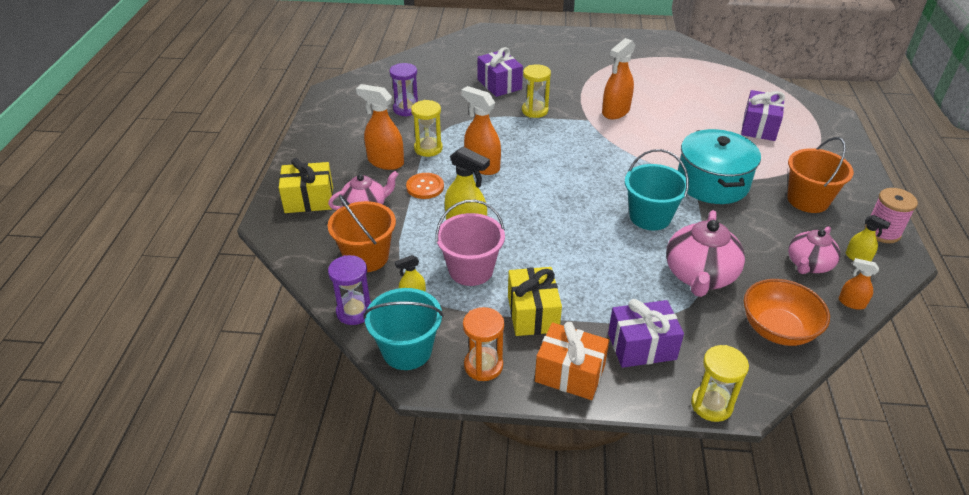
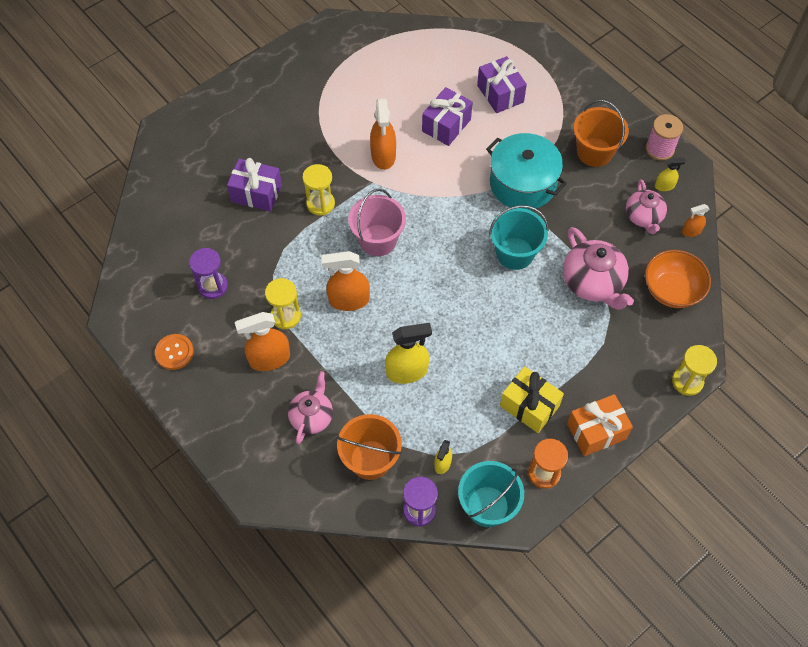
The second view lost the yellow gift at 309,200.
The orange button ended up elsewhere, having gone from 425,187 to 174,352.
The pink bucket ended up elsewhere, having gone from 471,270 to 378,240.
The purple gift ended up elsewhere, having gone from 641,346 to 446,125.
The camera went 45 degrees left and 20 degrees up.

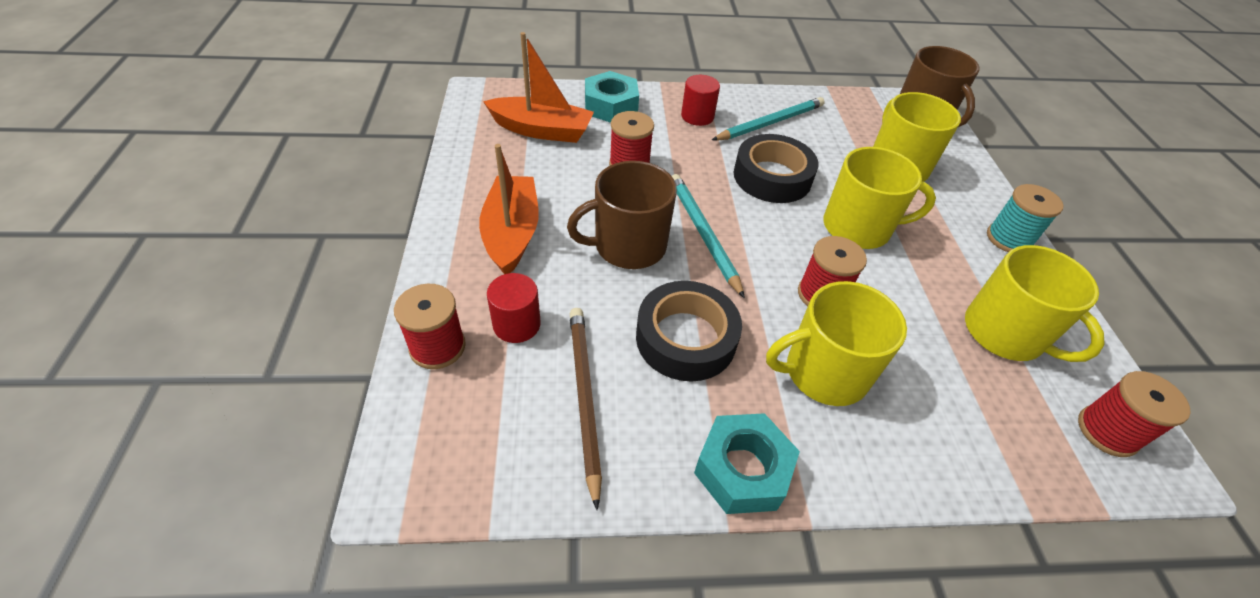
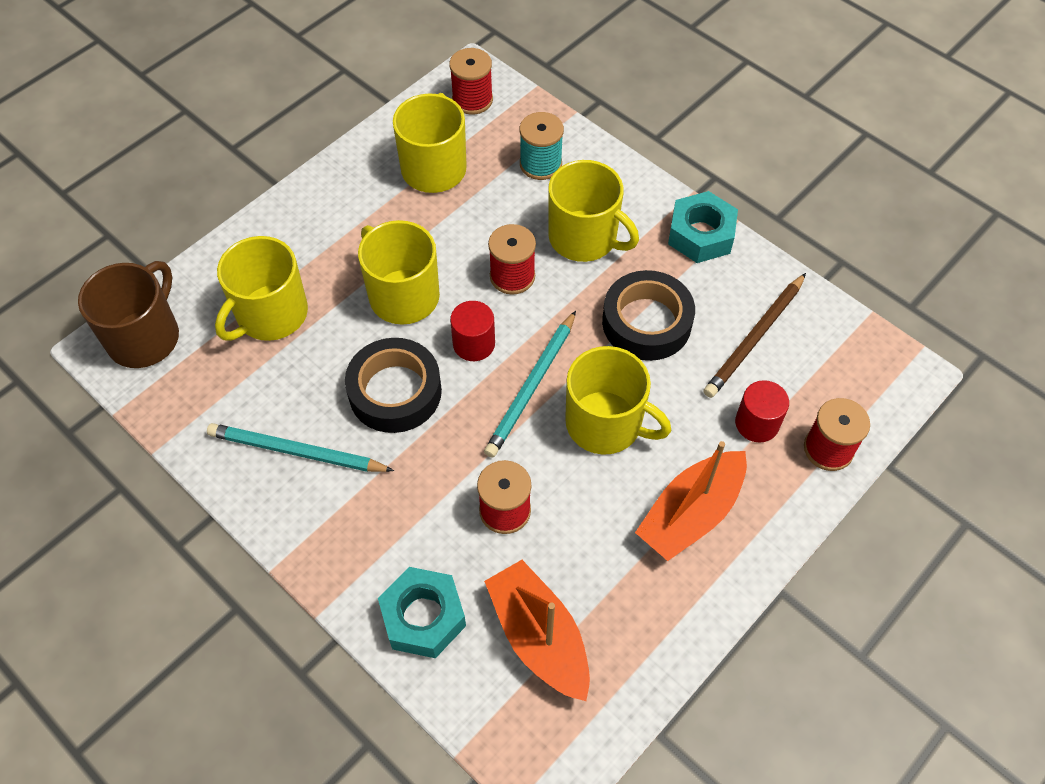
The red cylinder ended up elsewhere, having gone from 697,116 to 474,344.
What was the brown mug at 628,246 turned into the yellow mug at 605,424.
The turquoise spool ended up elsewhere, having gone from 1008,239 to 540,164.
The camera went 130 degrees left and 10 degrees up.

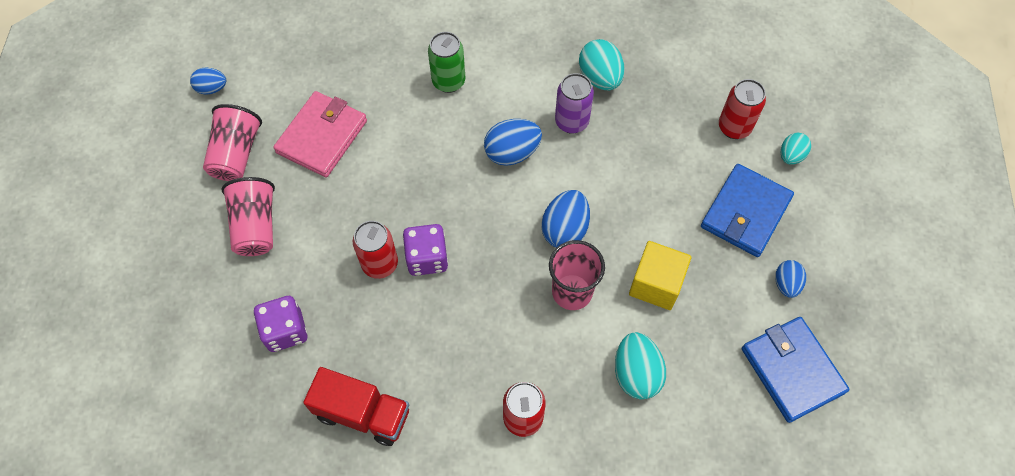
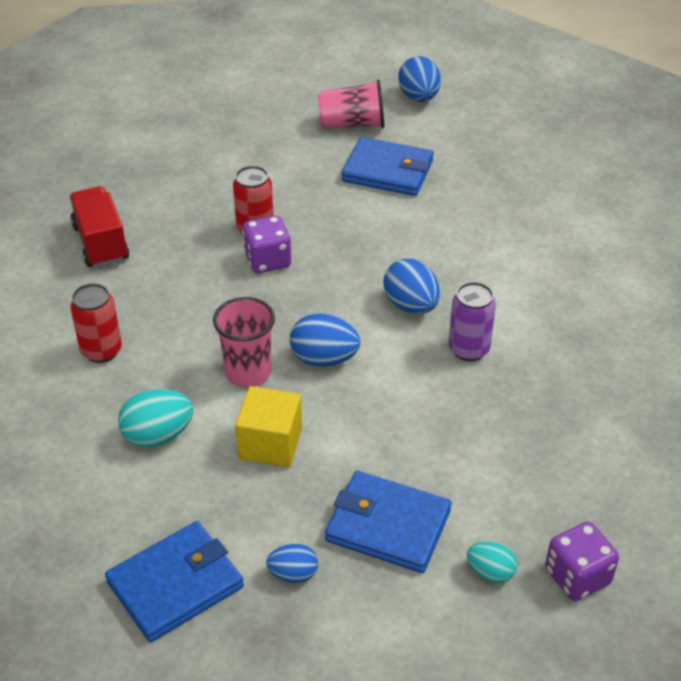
The second view lost the green can at 448,81.
The second view lost the turquoise egg at 600,78.
The size of the blue egg at 212,88 changed by a factor of 1.60.
The second view lost the red can at 734,127.
What was the pink wallet at 322,136 turned into the blue wallet at 387,171.
The second view lost the pink cup at 256,226.
The purple dice ended up elsewhere, having gone from 285,331 to 577,576.
The red truck at 363,413 ended up facing another way, 150 degrees clockwise from before.
The camera went 80 degrees right and 20 degrees down.

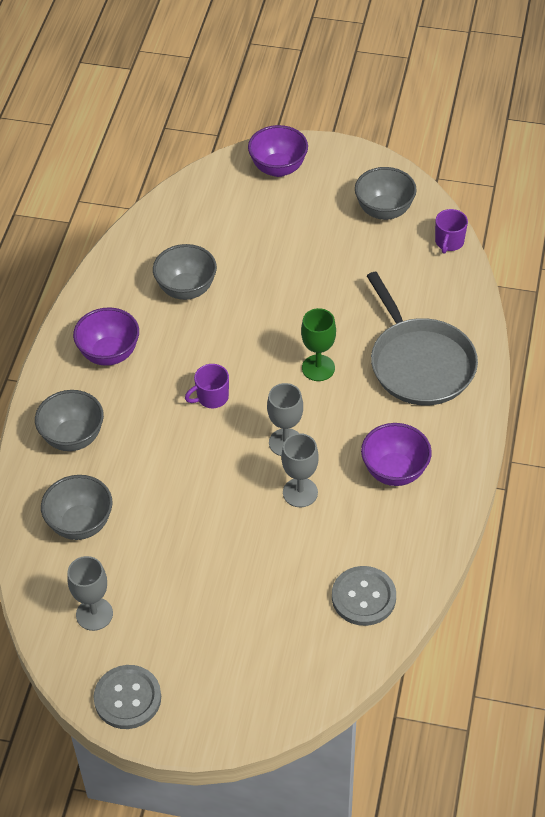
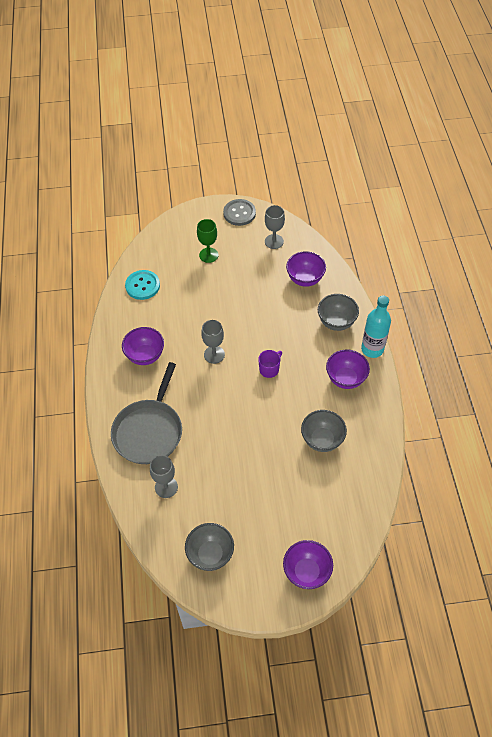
The second view lost the purple mug at 449,242.
The grey pan at 419,363 ended up facing another way, 120 degrees counterclockwise from before.
The green goblet ended up elsewhere, having gone from 318,368 to 208,255.
The grey goblet ended up elsewhere, having gone from 300,492 to 166,487.
What was the grey bowl at 80,524 turned into the purple bowl at 305,279.
What was the grey button at 363,597 turned into the turquoise button at 142,286.
The second view gained the turquoise bottle at 372,349.
The camera went 160 degrees right and 5 degrees up.

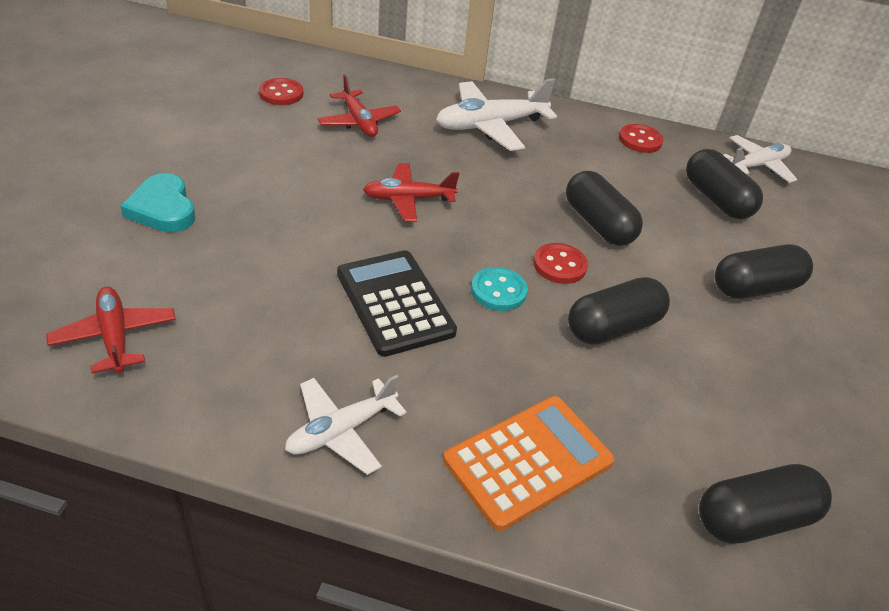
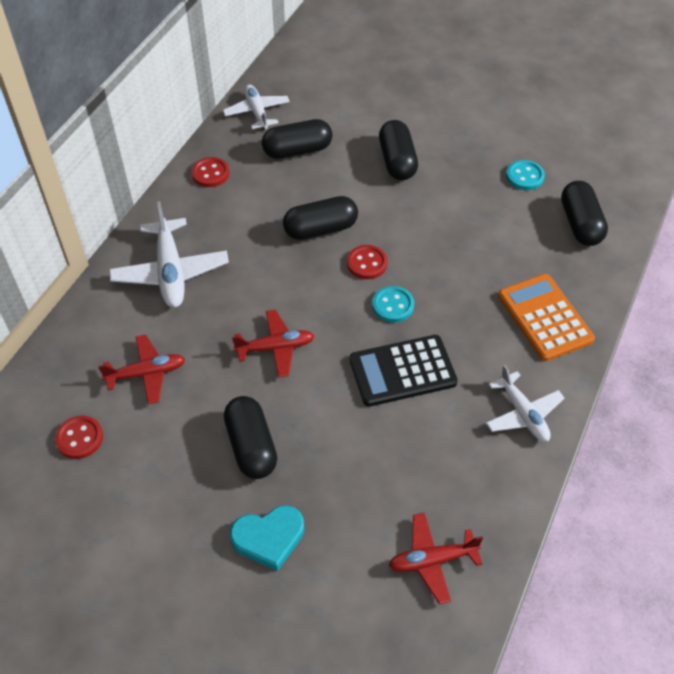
The red plane at 408,199 ended up facing another way, 105 degrees counterclockwise from before.
The black capsule ended up elsewhere, having gone from 613,327 to 251,446.
The second view gained the turquoise button at 524,176.
The camera went 75 degrees left and 10 degrees up.

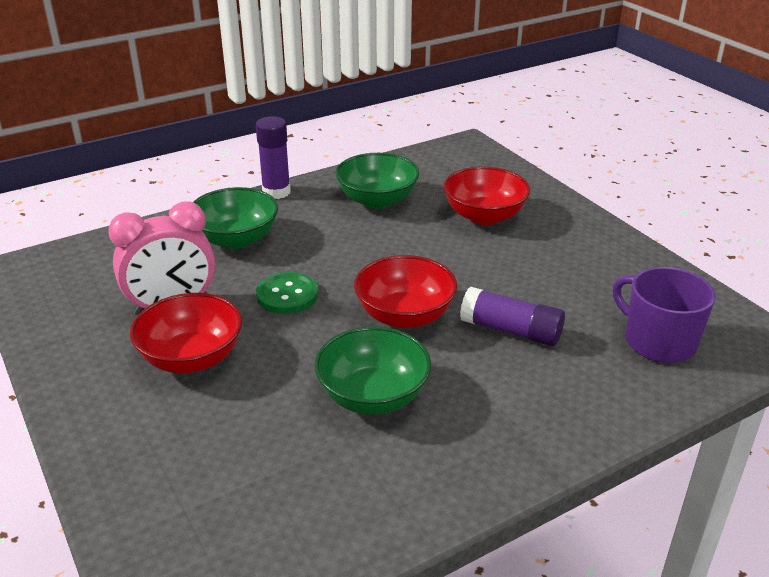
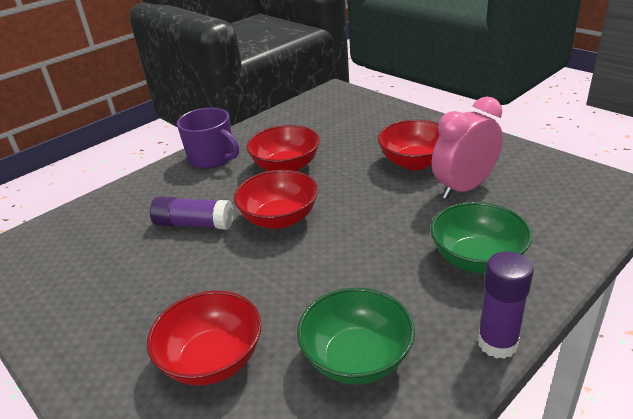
The purple mug ended up elsewhere, having gone from 658,341 to 212,158.
The second view lost the green button at 287,295.
What was the green bowl at 373,396 turned into the red bowl at 286,167.
The camera went 170 degrees right and 0 degrees up.

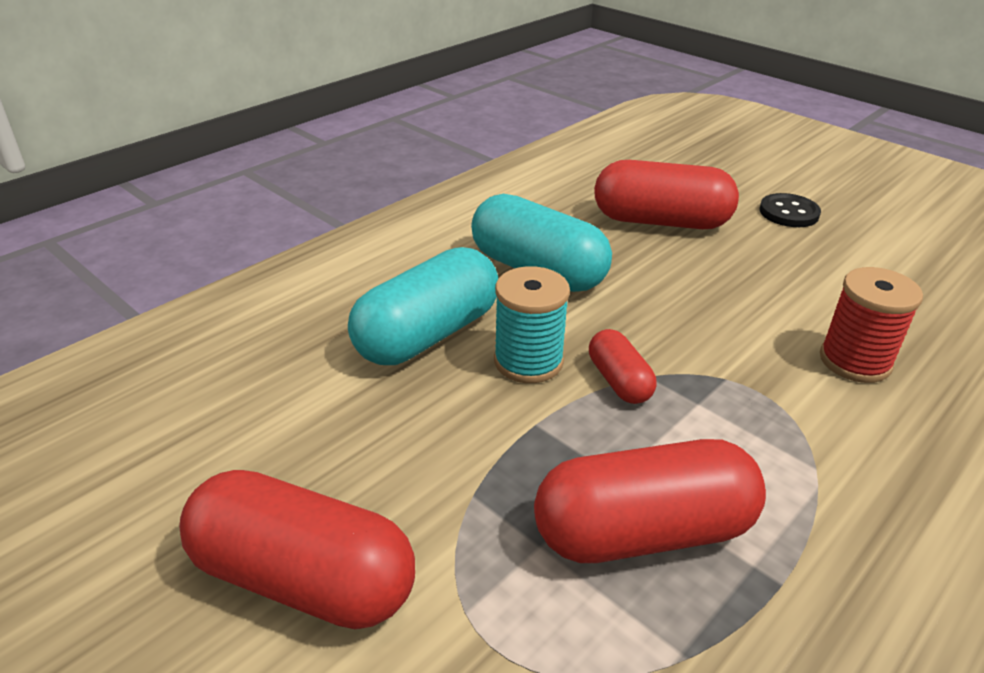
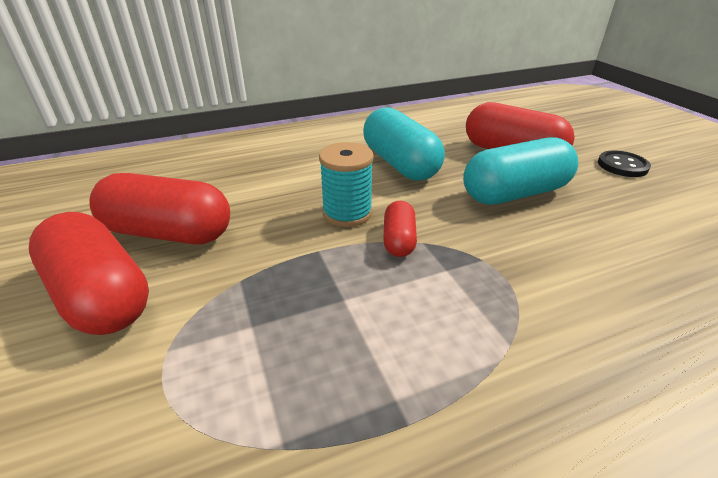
The turquoise capsule ended up elsewhere, having gone from 428,335 to 515,193.
The second view lost the red spool at 855,361.
The red capsule ended up elsewhere, having gone from 643,532 to 169,233.
The camera went 25 degrees right and 0 degrees up.

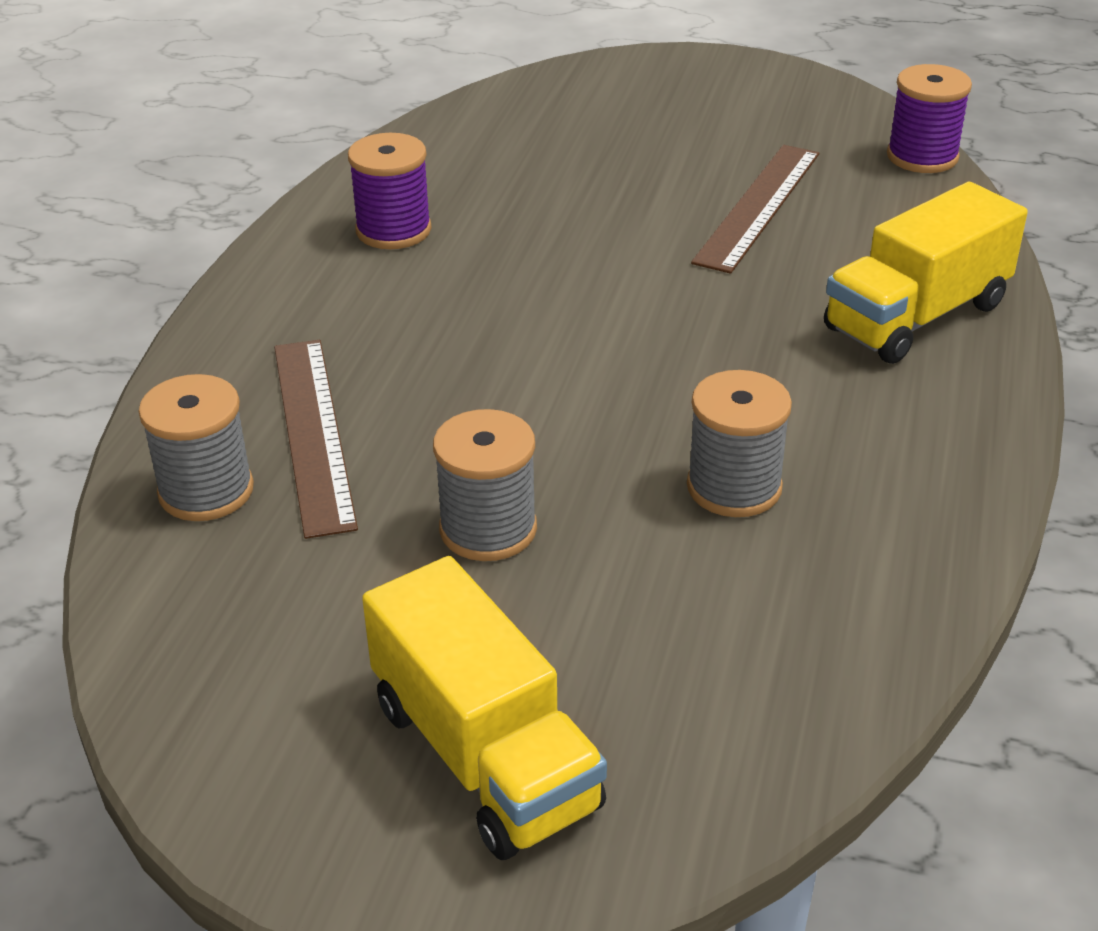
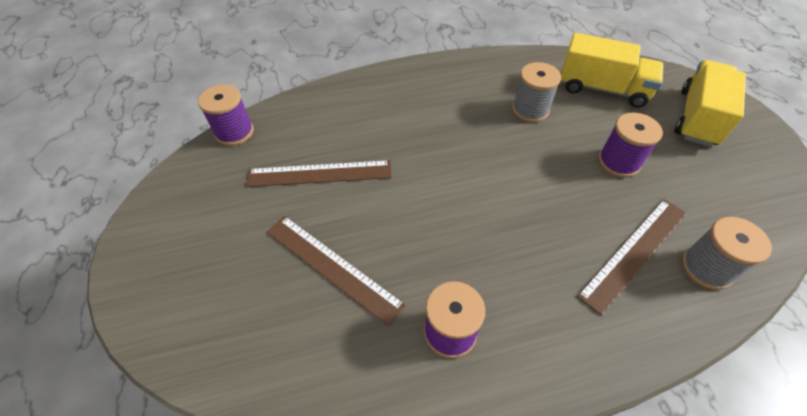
The yellow truck ended up elsewhere, having gone from 916,317 to 602,89.
What was the grey spool at 488,529 turned into the purple spool at 618,162.
The second view gained the brown ruler at 332,267.
The camera went 120 degrees left and 15 degrees up.

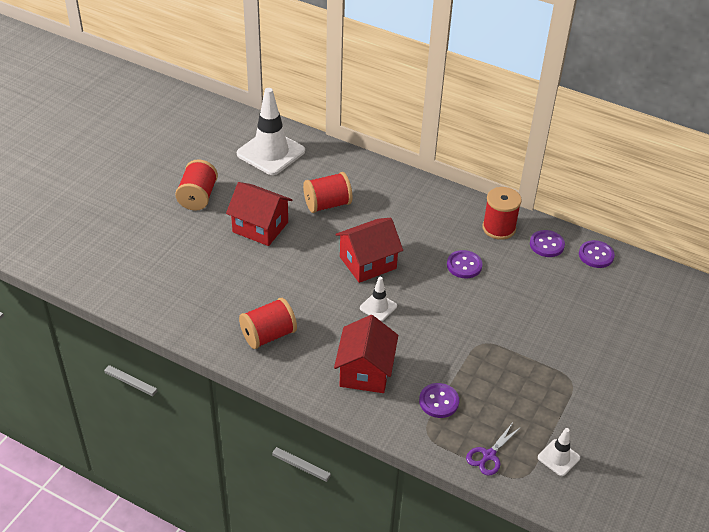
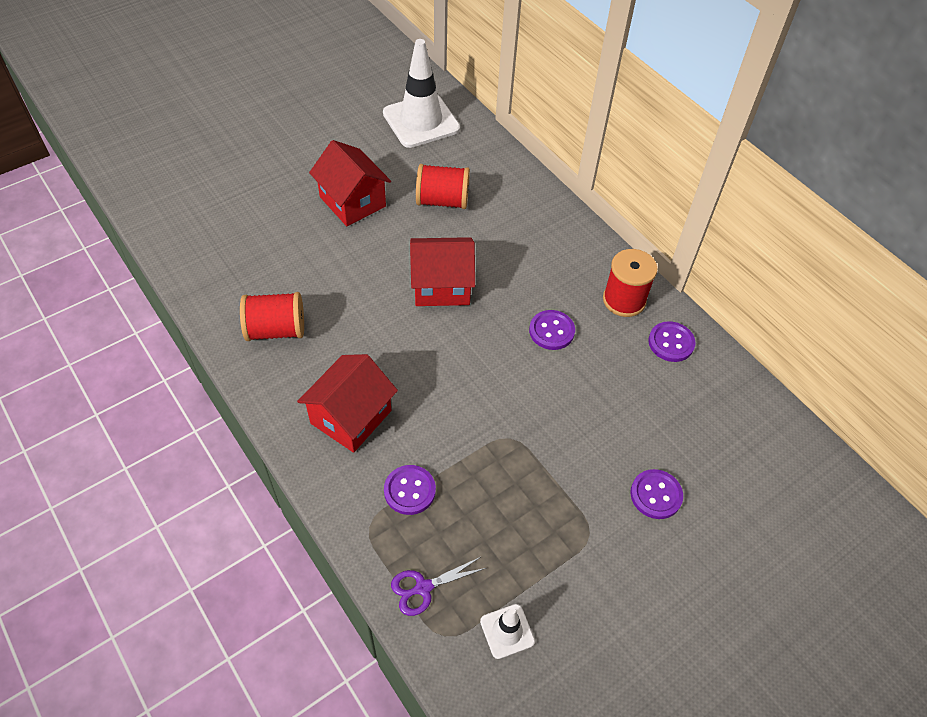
The second view lost the red spool at 198,197.
The purple button ended up elsewhere, having gone from 596,255 to 656,495.
The second view lost the white traffic cone at 378,307.
The camera went 25 degrees right and 10 degrees up.

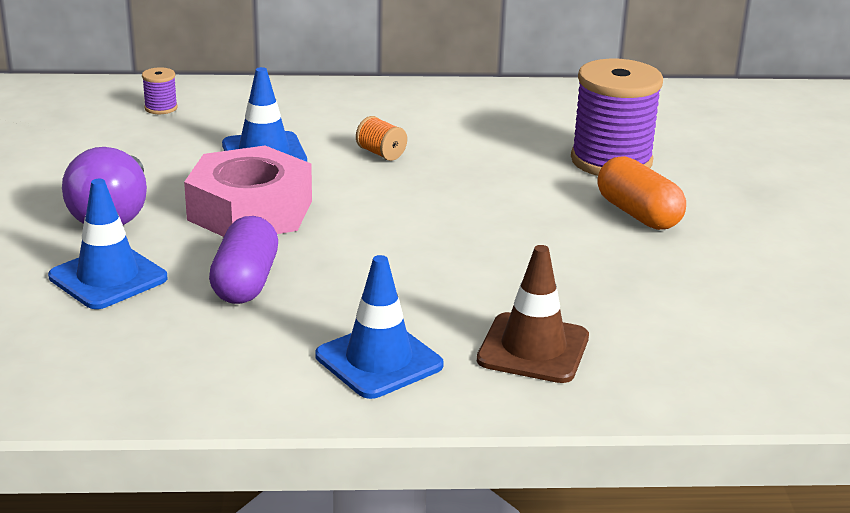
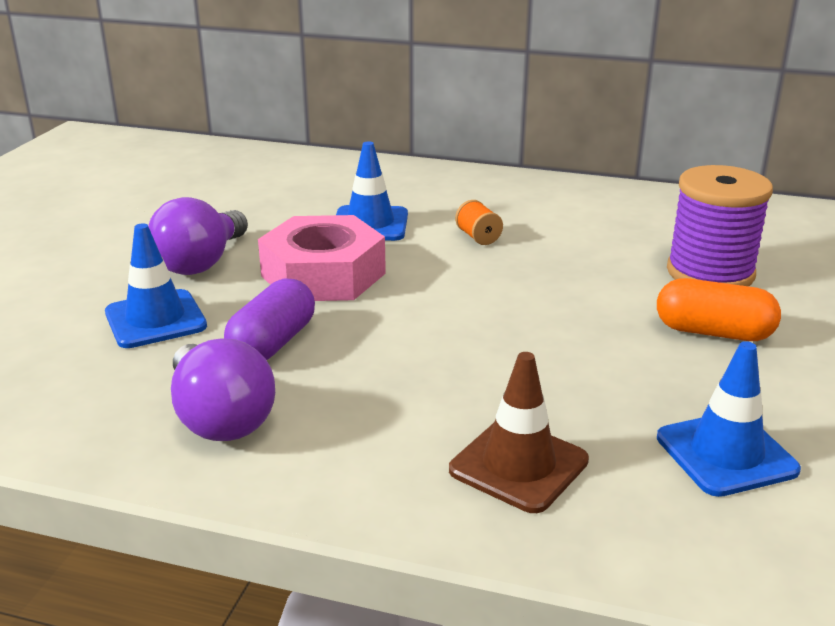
The second view lost the purple spool at 161,108.
The orange capsule at 638,214 ended up facing another way, 60 degrees counterclockwise from before.
The blue traffic cone ended up elsewhere, having gone from 379,361 to 726,454.
The second view gained the purple light bulb at 220,418.
The camera went 20 degrees right and 0 degrees up.

